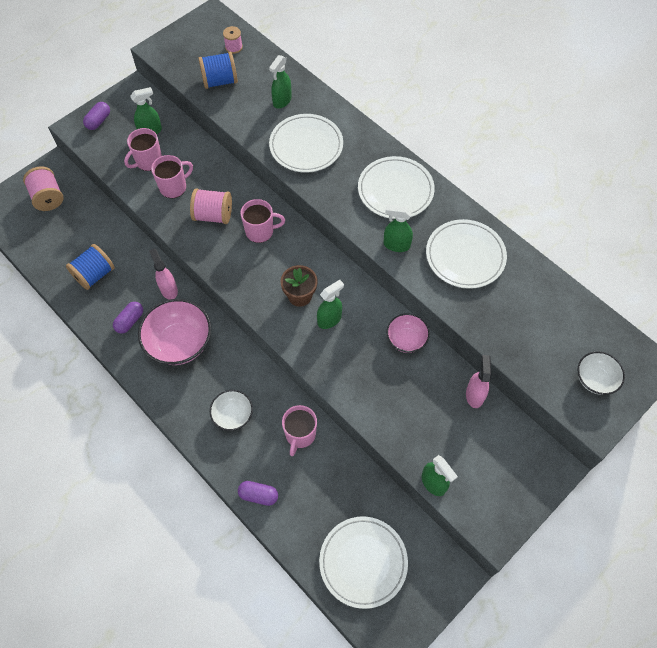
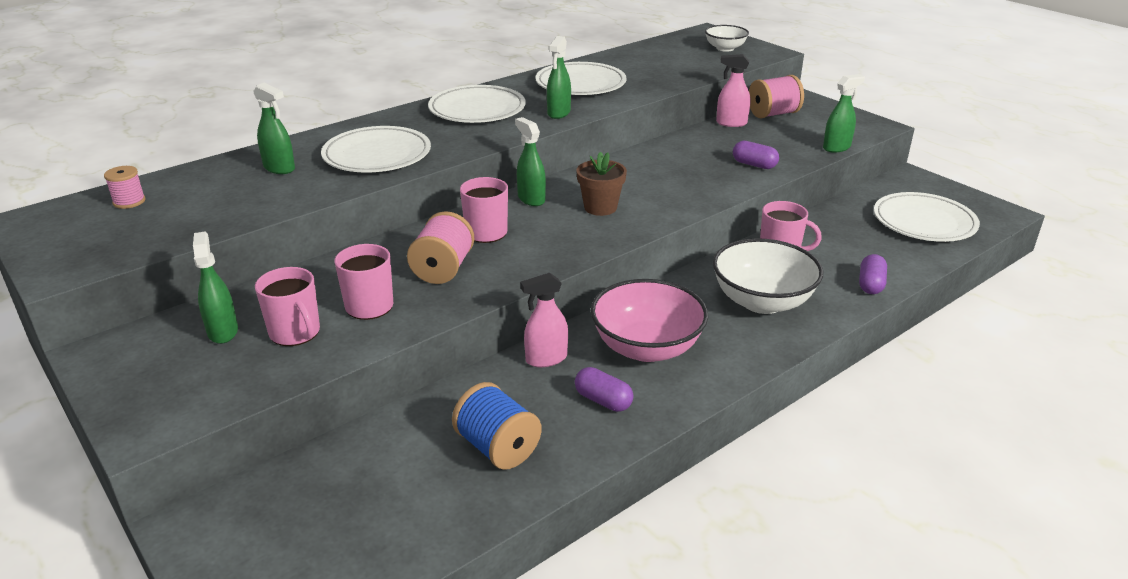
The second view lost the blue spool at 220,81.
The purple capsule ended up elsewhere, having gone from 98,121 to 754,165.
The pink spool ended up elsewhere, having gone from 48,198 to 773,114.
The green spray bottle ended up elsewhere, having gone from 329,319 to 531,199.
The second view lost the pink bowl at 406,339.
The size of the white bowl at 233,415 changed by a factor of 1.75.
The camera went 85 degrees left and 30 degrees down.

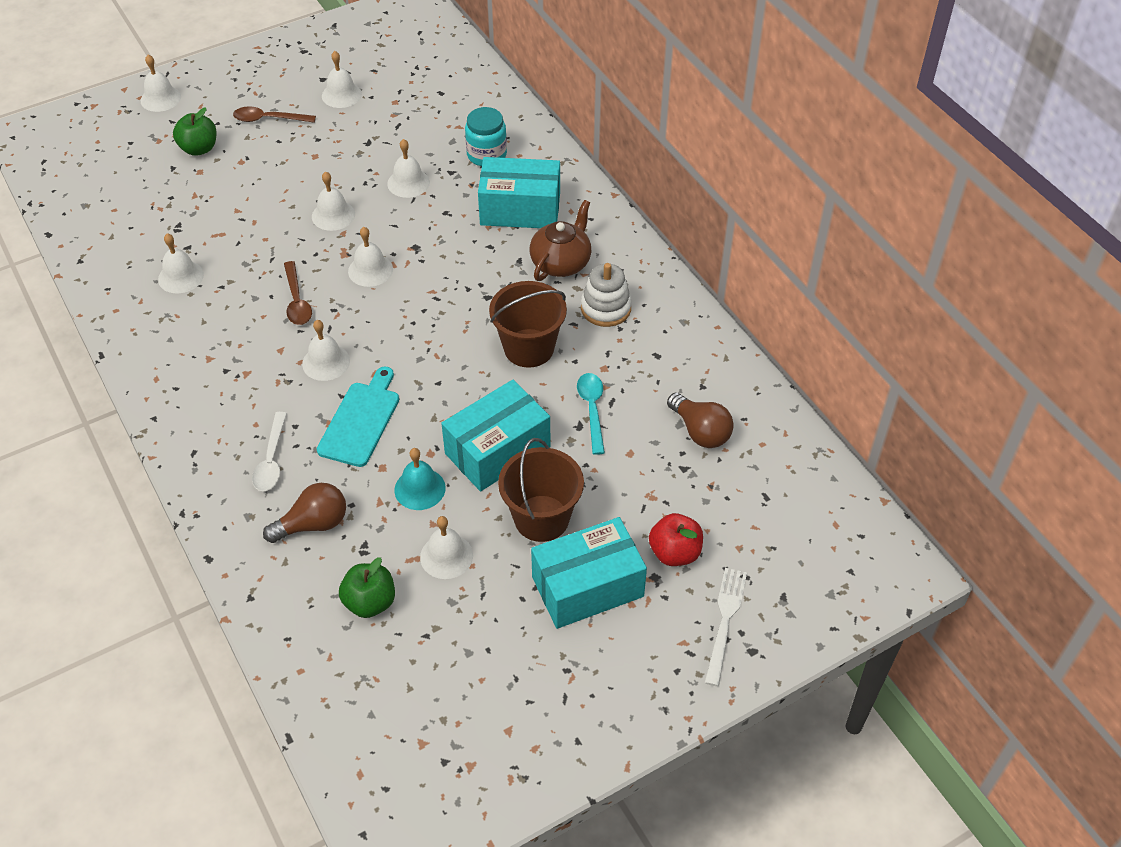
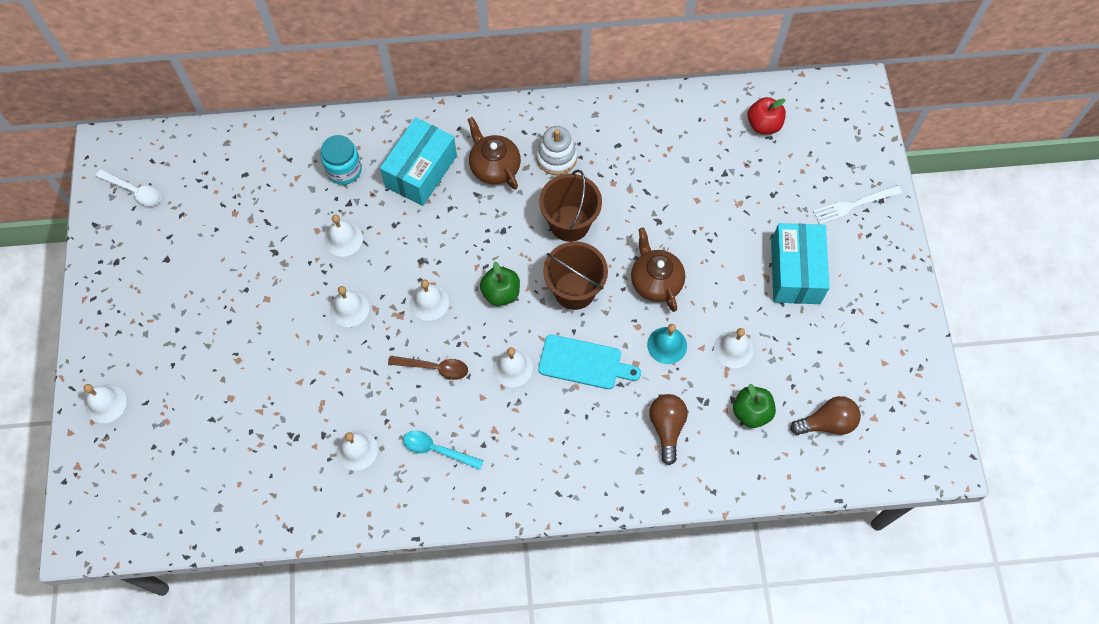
The second view lost the white bell at 341,95.
The second view lost the brown spoon at 269,119.
The green apple ended up elsewhere, having gone from 199,149 to 501,293.
The turquoise cutting board at 360,420 ended up facing another way, 150 degrees clockwise from before.
The turquoise spoon ended up elsewhere, having gone from 592,410 to 437,450.
Where the turquoise box stood at 497,450, the brown teapot came to stand at 655,281.
The brown light bulb ended up elsewhere, having gone from 700,431 to 827,423.
The white spoon ended up elsewhere, having gone from 271,460 to 134,191.
The brown bucket ended up elsewhere, having gone from 541,518 to 574,290.
The red apple ended up elsewhere, having gone from 675,552 to 763,125.
The white fork at 725,621 ended up facing another way, 60 degrees counterclockwise from before.
The camera went 65 degrees left and 15 degrees up.

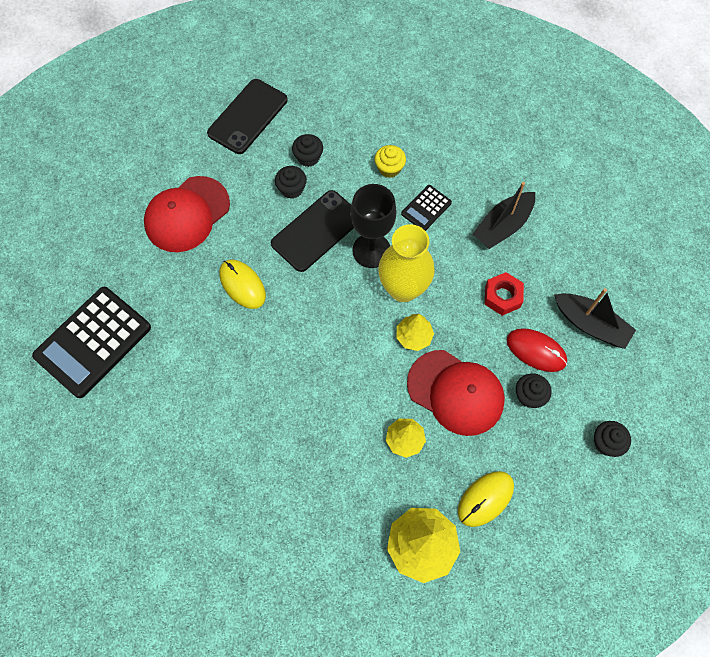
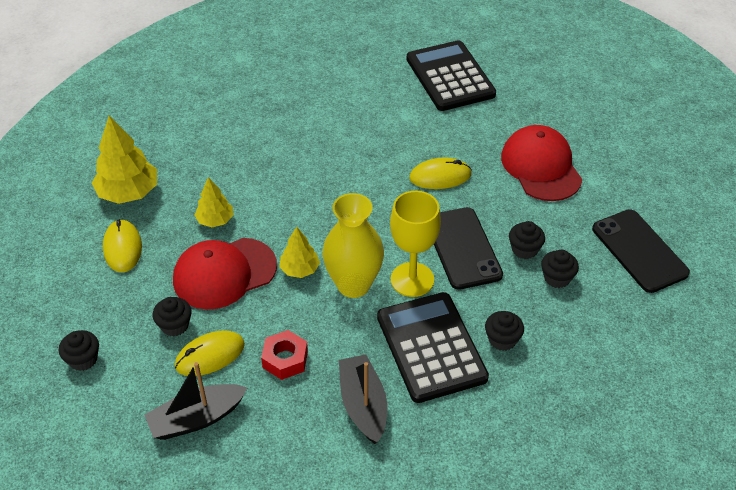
What was the yellow cupcake at 389,168 turned into the black cupcake at 502,339.
What was the black goblet at 371,250 turned into the yellow goblet at 412,279.
The size of the black calculator at 426,208 changed by a factor of 2.08.
What was the red mouse at 536,351 turned into the yellow mouse at 210,355.
The camera went 120 degrees right and 20 degrees down.

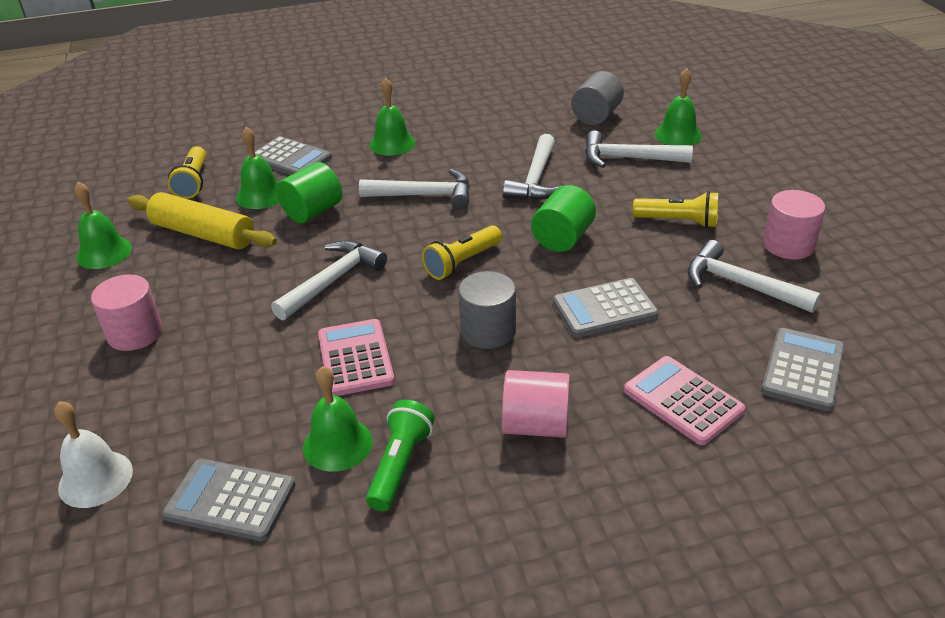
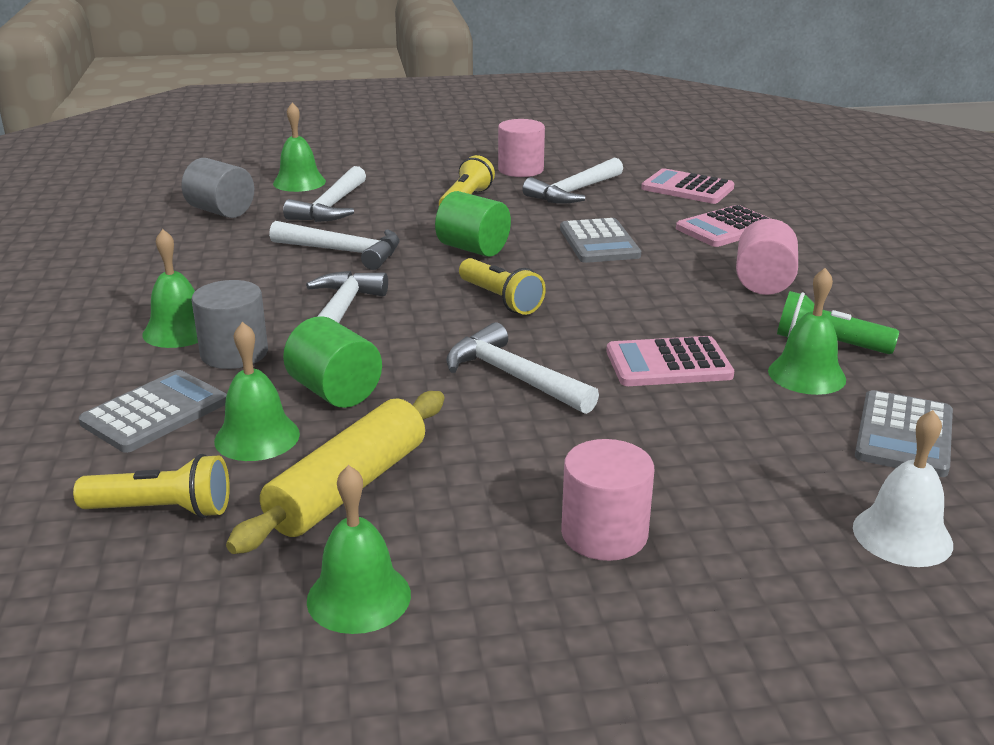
The grey cylinder ended up elsewhere, having gone from 488,331 to 234,353.
What was the grey calculator at 803,370 turned into the pink calculator at 687,188.
The camera went 85 degrees left and 10 degrees down.

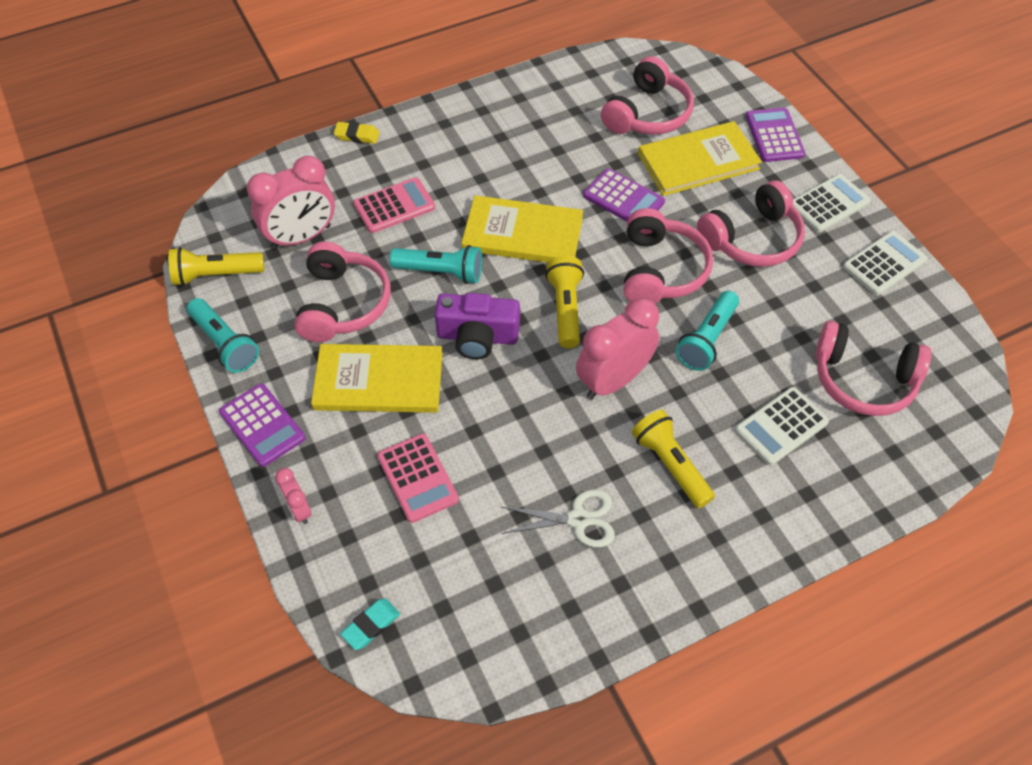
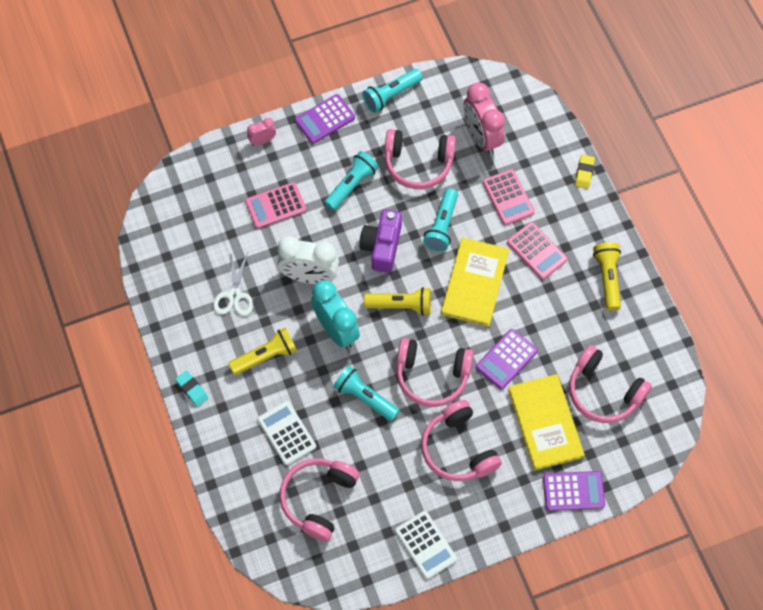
The second view lost the white calculator at 828,204.
The yellow flashlight ended up elsewhere, having gone from 216,275 to 607,278.
What was the pink clock at 613,380 turned into the turquoise clock at 336,330.
Where the yellow book stood at 378,381, the turquoise flashlight came to stand at 351,185.
The turquoise eraser ended up elsewhere, having gone from 371,625 to 192,389.
The second view gained the pink calculator at 537,251.
The second view gained the white clock at 309,276.
The camera went 95 degrees right and 10 degrees up.

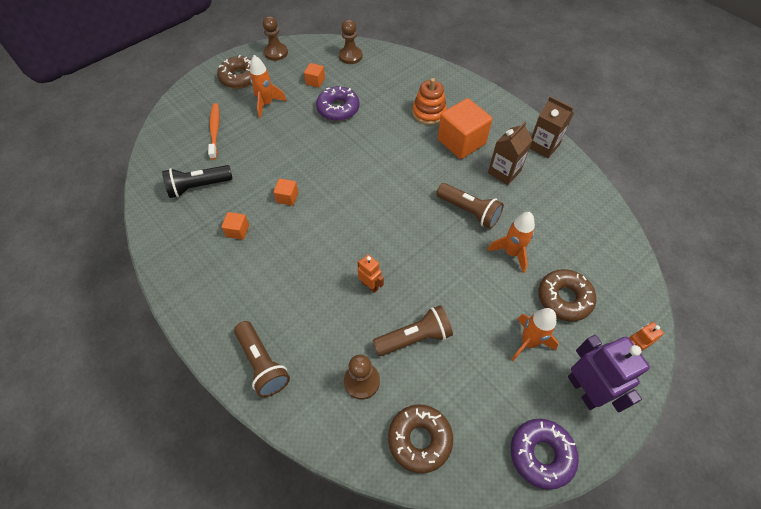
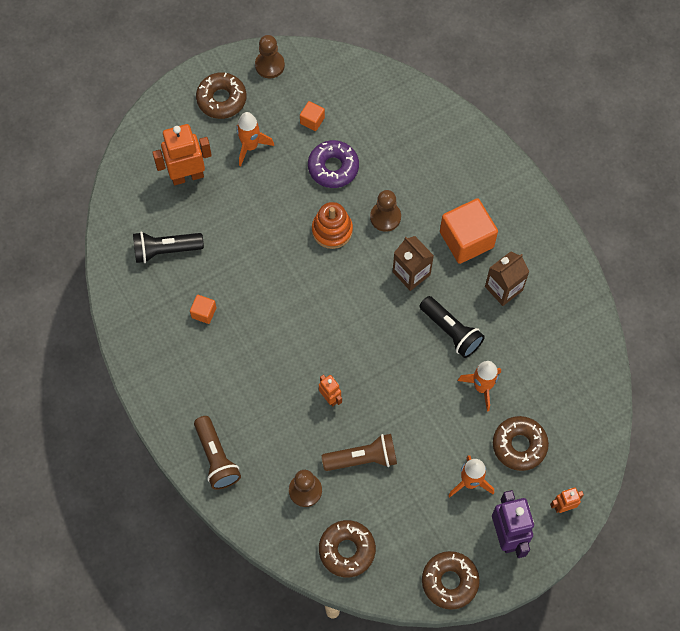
The brown pawn ended up elsewhere, having gone from 350,56 to 385,217.
The orange stacking toy ended up elsewhere, having gone from 429,113 to 332,230.
The brown carton ended up elsewhere, having gone from 543,146 to 411,273.
Where the orange toothbrush stood at 215,130, the orange robot came to stand at 187,176.
The second view lost the orange cube at 287,197.
What was the brown flashlight at 469,211 turned into the black flashlight at 451,331.
What was the purple donut at 541,454 turned into the brown donut at 449,581.
The camera went 10 degrees right and 10 degrees up.

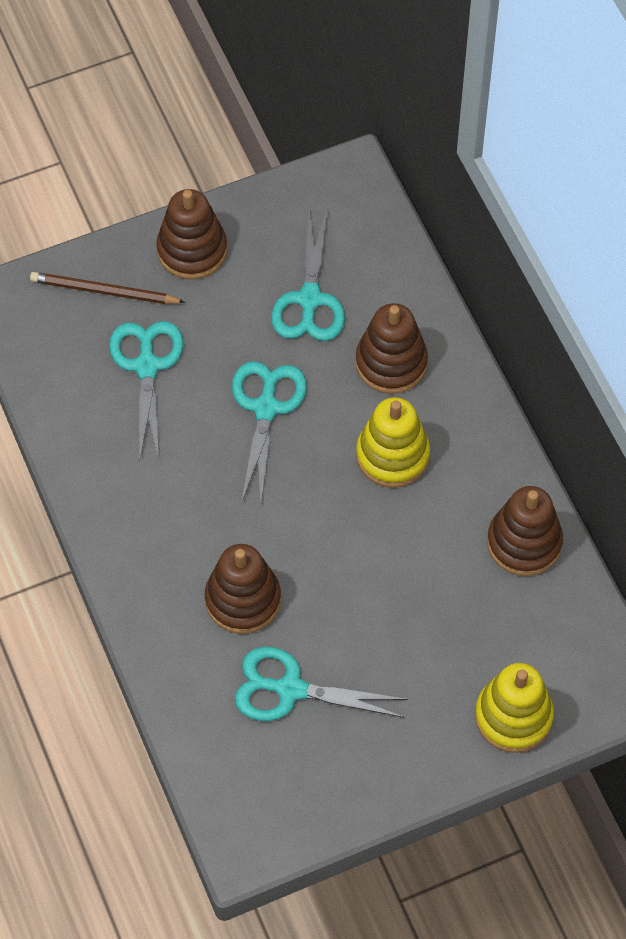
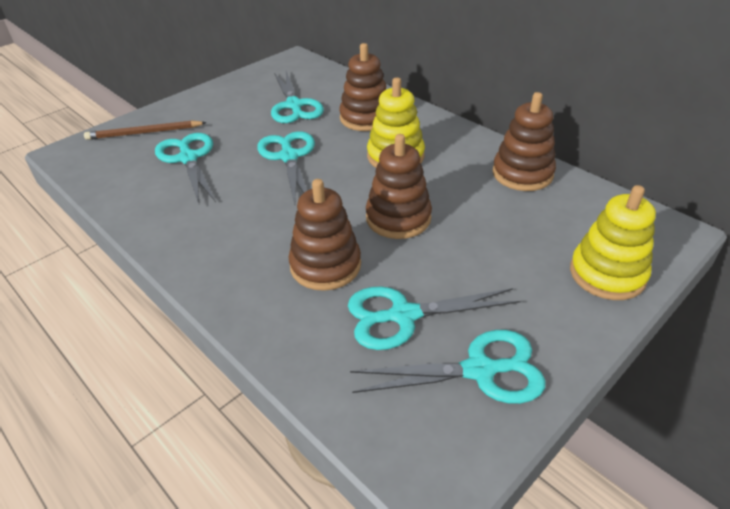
The brown stacking toy ended up elsewhere, having gone from 192,250 to 398,218.
The second view gained the turquoise scissors at 480,370.
The camera went 20 degrees left and 20 degrees down.

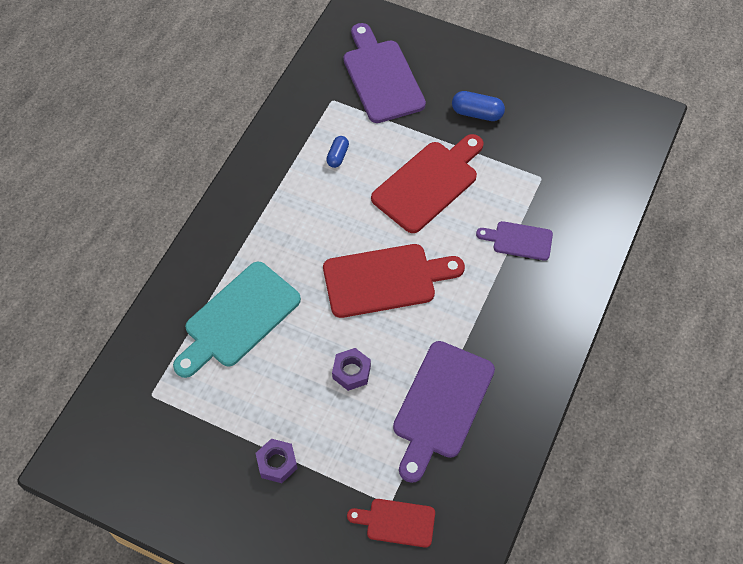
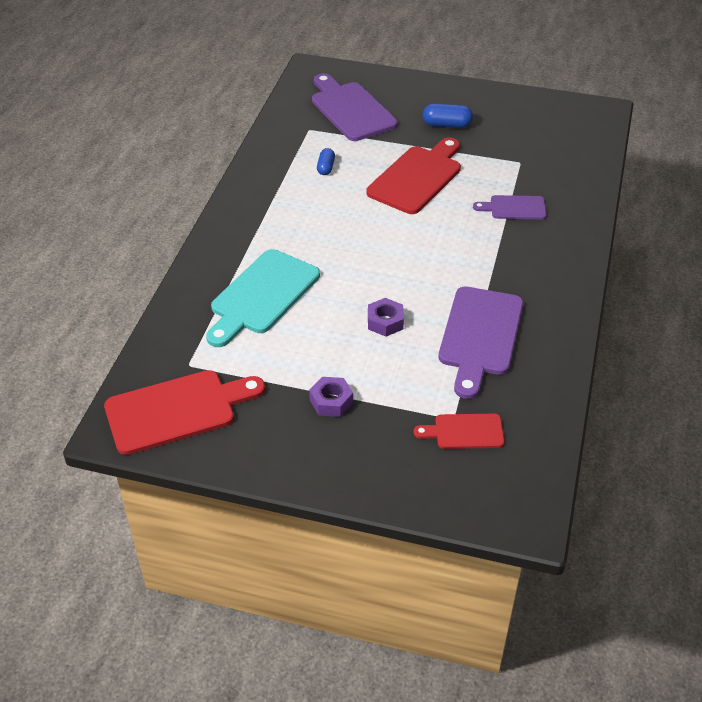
The red cutting board ended up elsewhere, having gone from 385,280 to 177,410.
The camera went 10 degrees left and 15 degrees down.

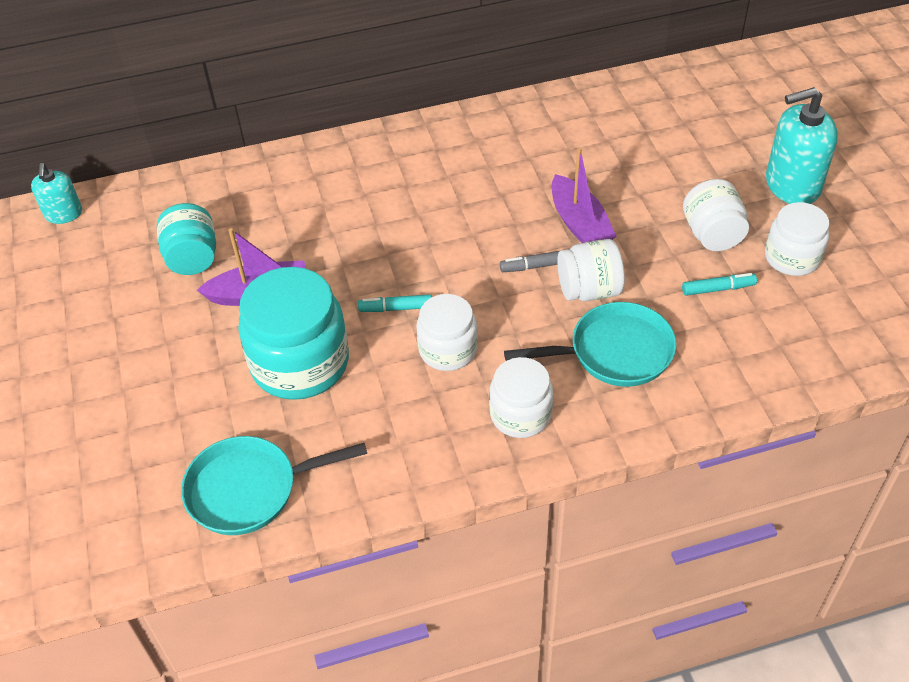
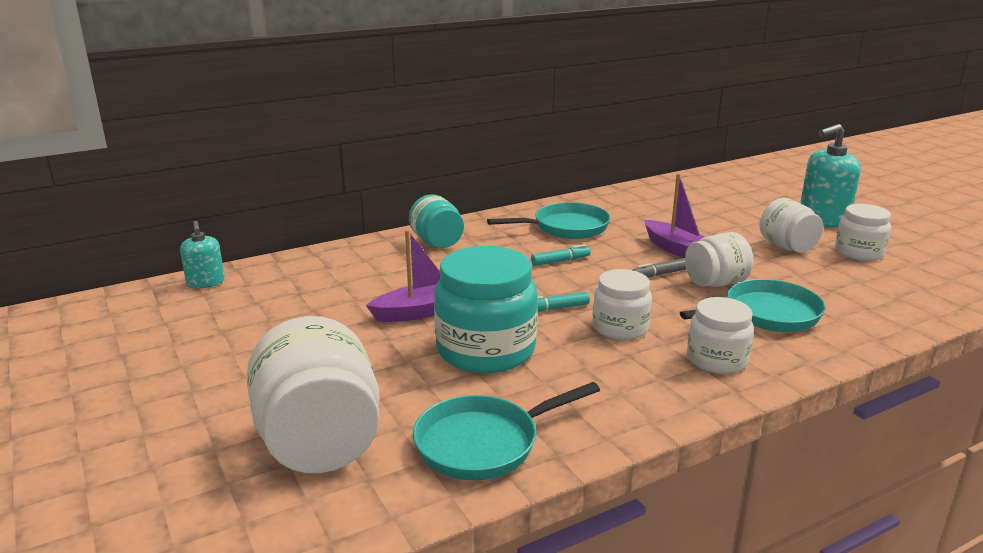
The turquoise jar ended up elsewhere, having gone from 192,258 to 437,242.
The turquoise marker ended up elsewhere, having gone from 718,289 to 560,261.
The second view gained the turquoise pan at 566,228.
The second view gained the white jar at 320,442.
The camera went 15 degrees left and 25 degrees down.

